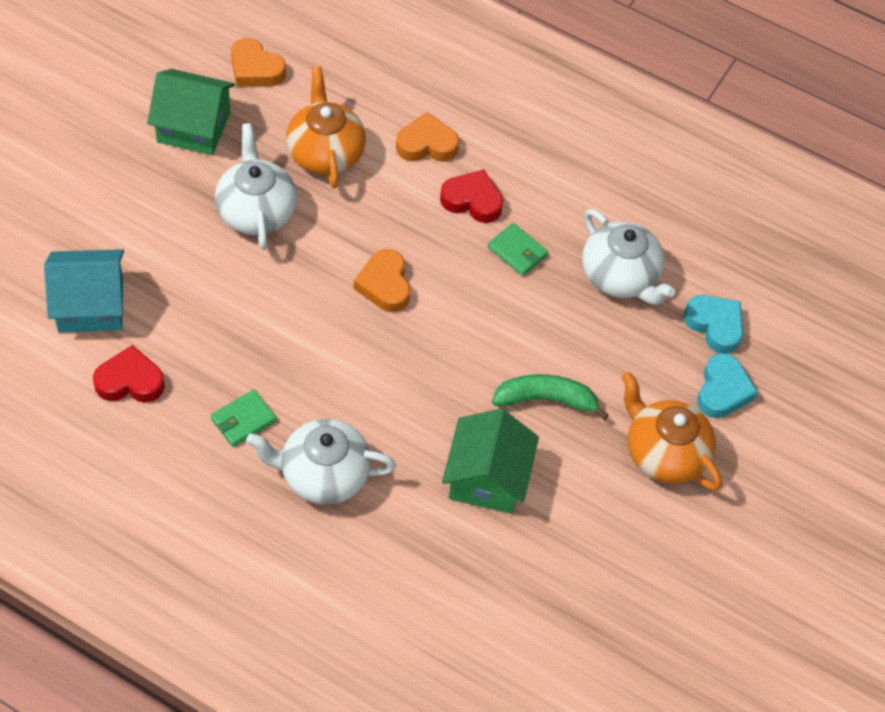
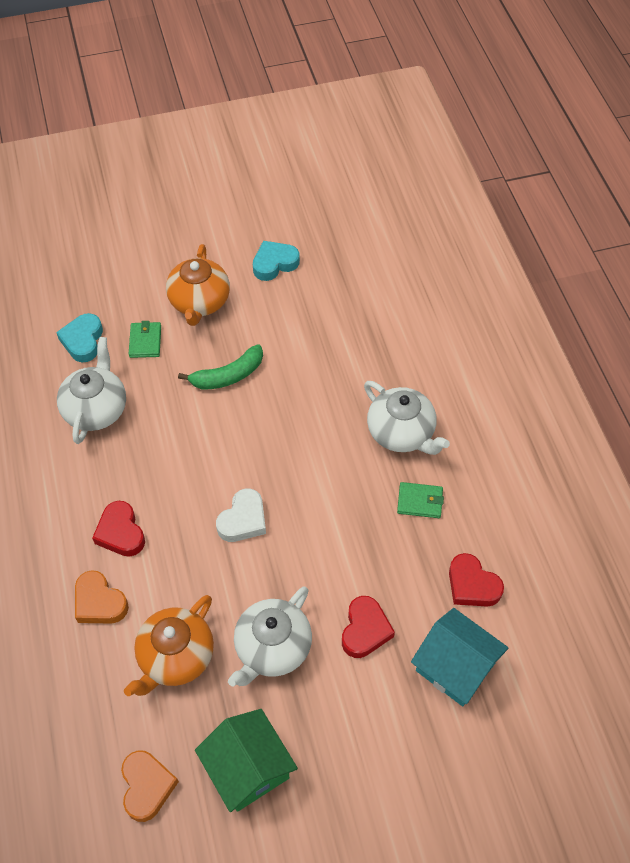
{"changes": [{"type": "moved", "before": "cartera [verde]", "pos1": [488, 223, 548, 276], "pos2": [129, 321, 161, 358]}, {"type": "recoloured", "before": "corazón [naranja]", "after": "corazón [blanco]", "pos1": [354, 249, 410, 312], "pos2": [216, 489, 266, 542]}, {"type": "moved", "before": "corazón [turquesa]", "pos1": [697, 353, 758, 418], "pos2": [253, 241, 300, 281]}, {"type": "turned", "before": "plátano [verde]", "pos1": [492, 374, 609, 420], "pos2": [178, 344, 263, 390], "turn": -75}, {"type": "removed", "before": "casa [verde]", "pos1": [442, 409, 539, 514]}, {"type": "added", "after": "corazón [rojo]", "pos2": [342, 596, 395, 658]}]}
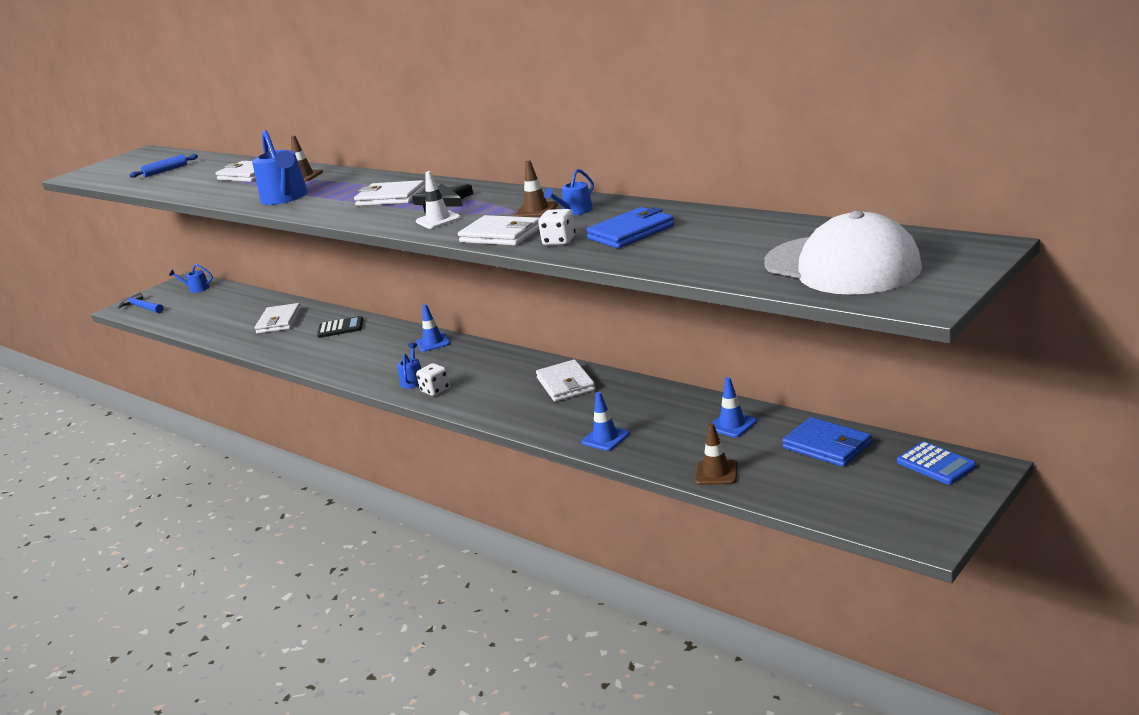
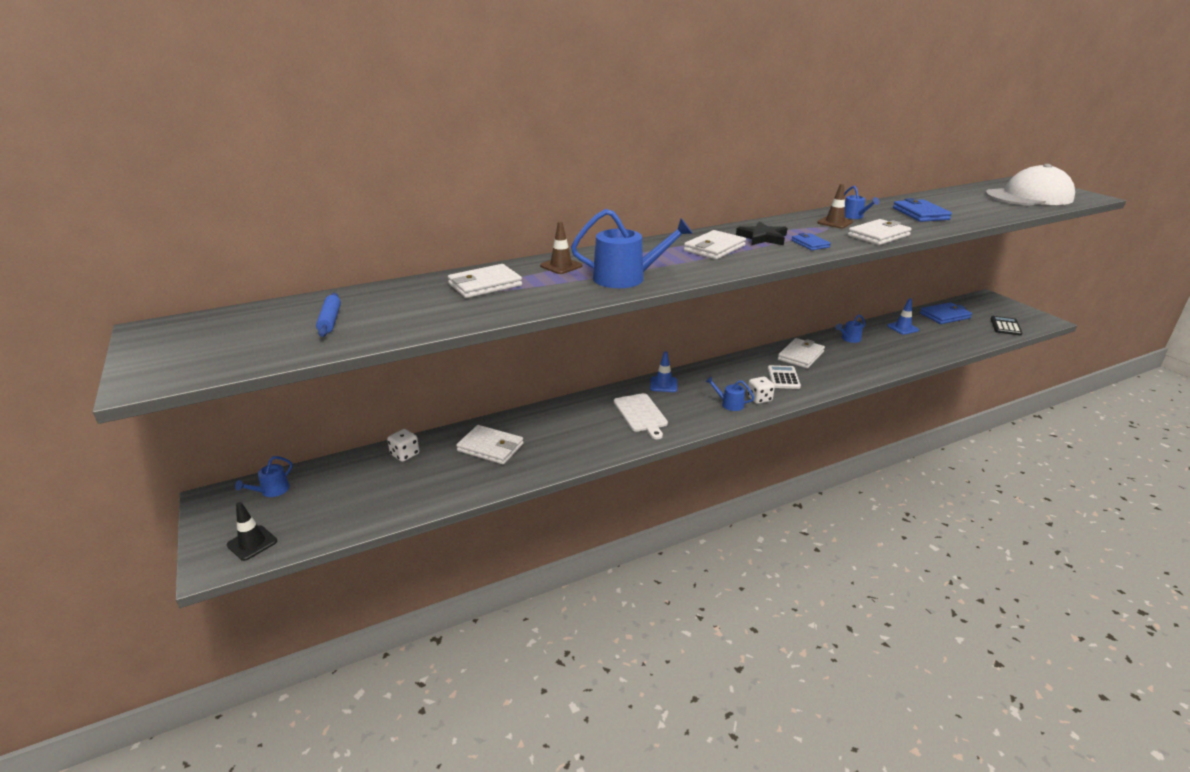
{"changes": [{"type": "replaced", "before": "cono de tráfico [blanco]", "after": "cartera [azul]", "pos1": [416, 171, 461, 229], "pos2": [792, 233, 831, 250]}, {"type": "moved", "before": "dado [blanco]", "pos1": [538, 209, 576, 245], "pos2": [387, 429, 419, 462]}, {"type": "replaced", "before": "martillo [azul]", "after": "cono de tráfico [negro]", "pos1": [117, 292, 164, 313], "pos2": [227, 502, 277, 561]}, {"type": "moved", "before": "calculadora [negro]", "pos1": [317, 316, 363, 338], "pos2": [991, 316, 1022, 336]}, {"type": "turned", "before": "cartera [blanco]", "pos1": [536, 359, 595, 402], "pos2": [778, 338, 825, 369], "turn": -60}, {"type": "removed", "before": "cono de tráfico [azul]", "pos1": [581, 392, 630, 451]}, {"type": "removed", "before": "cono de tráfico [marrón]", "pos1": [695, 423, 738, 485]}, {"type": "removed", "before": "calculadora [azul]", "pos1": [897, 441, 976, 485]}, {"type": "added", "after": "regadera [azul]", "pos2": [835, 314, 865, 343]}, {"type": "added", "after": "calculadora [blanco]", "pos2": [768, 365, 801, 389]}, {"type": "added", "after": "tabla de cortar [blanco]", "pos2": [614, 393, 668, 439]}]}
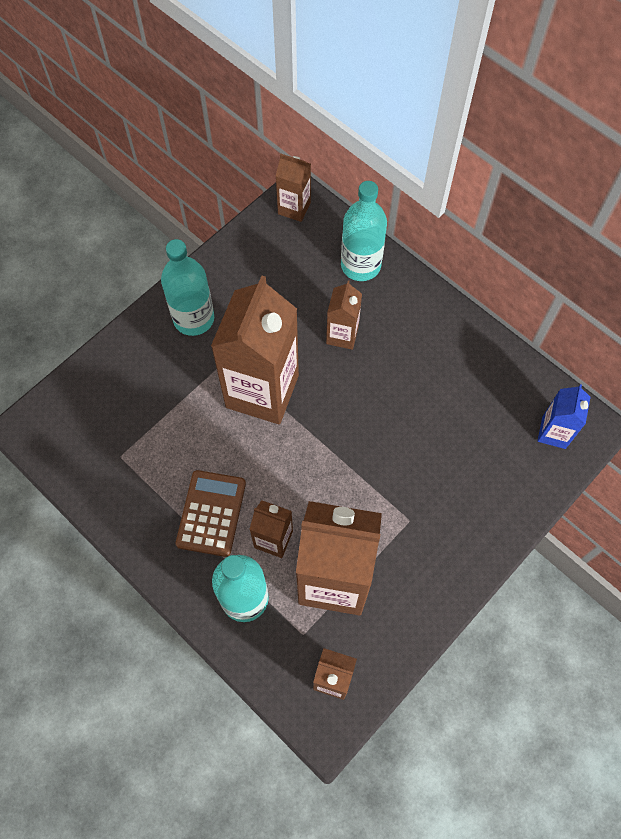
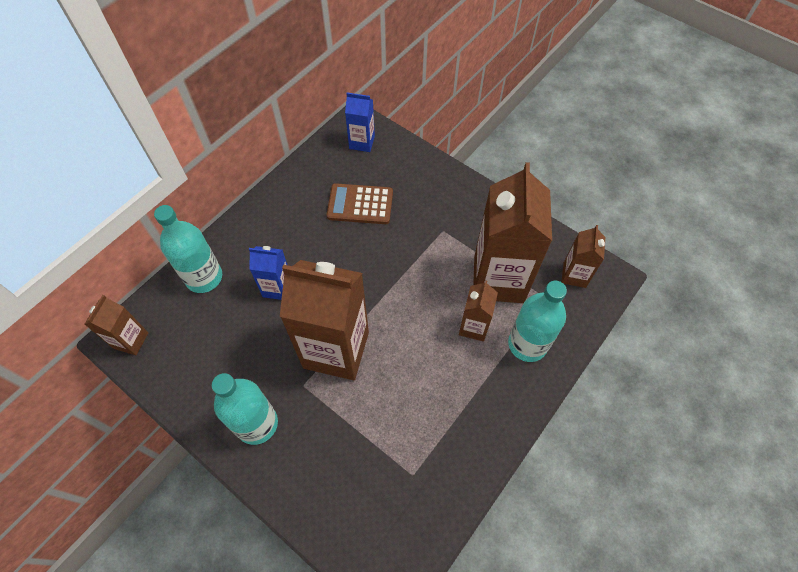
{"changes": [{"type": "recoloured", "before": "cartón de leche [marrón]", "after": "cartón de leche [azul]", "pos1": [326, 281, 362, 350], "pos2": [249, 246, 287, 300]}, {"type": "moved", "before": "calculadora [marrón]", "pos1": [176, 470, 246, 557], "pos2": [327, 183, 393, 224]}]}
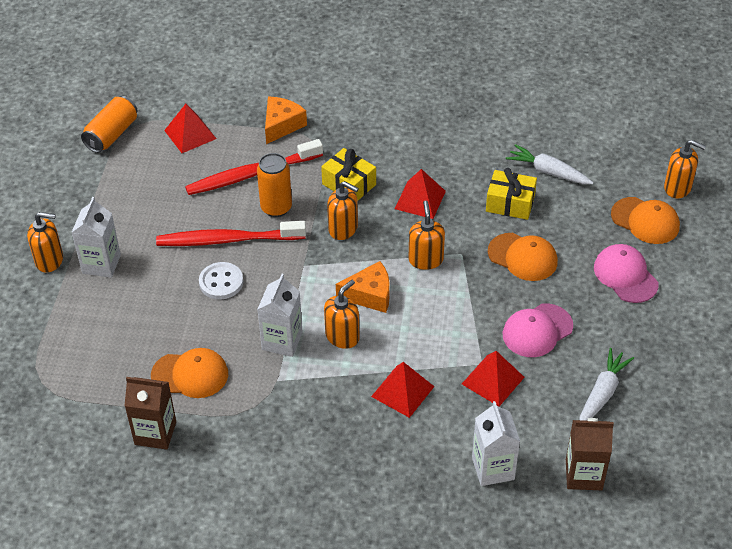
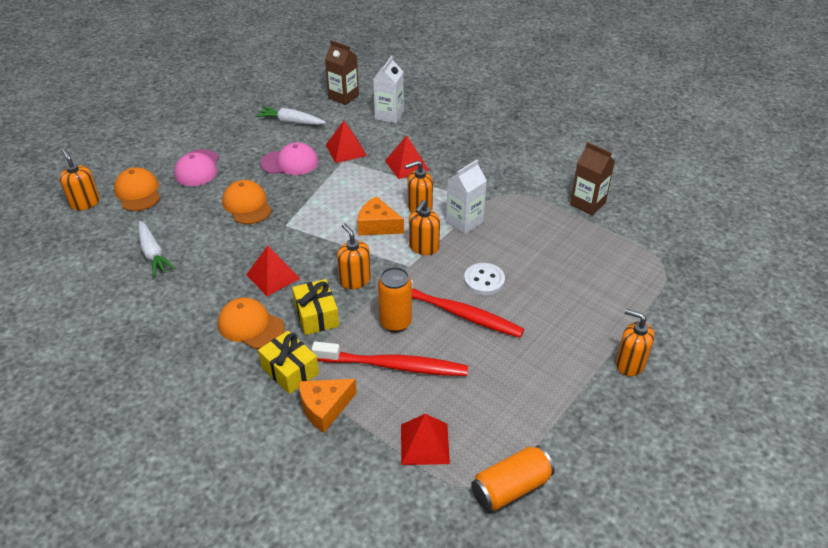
{"changes": [{"type": "moved", "before": "regalo [amarillo]", "pos1": [486, 168, 537, 220], "pos2": [258, 331, 319, 394]}, {"type": "removed", "before": "cartón de leche [blanco]", "pos1": [71, 197, 121, 278]}, {"type": "moved", "before": "dispensador de jabón [naranja]", "pos1": [409, 201, 445, 270], "pos2": [409, 200, 440, 255]}, {"type": "moved", "before": "gorra [naranja]", "pos1": [151, 348, 228, 398], "pos2": [218, 297, 284, 349]}, {"type": "turned", "before": "zanahoria [blanco]", "pos1": [579, 348, 634, 421], "pos2": [255, 106, 326, 125], "turn": 45}]}
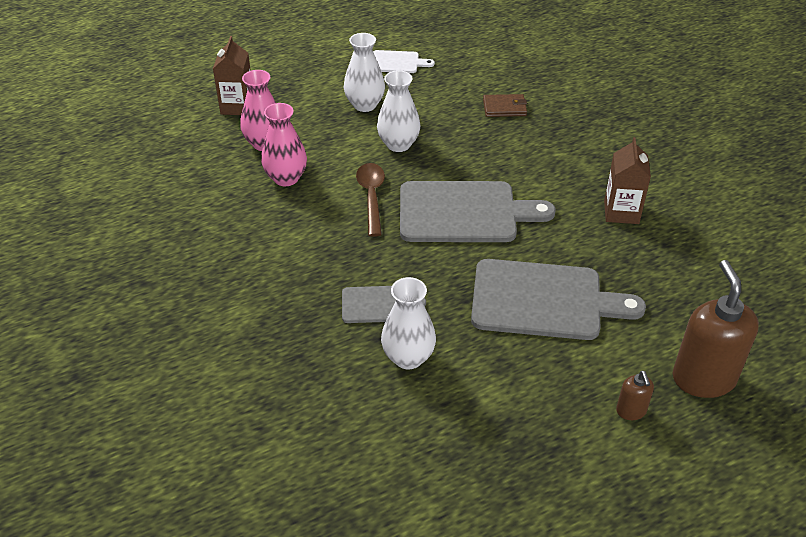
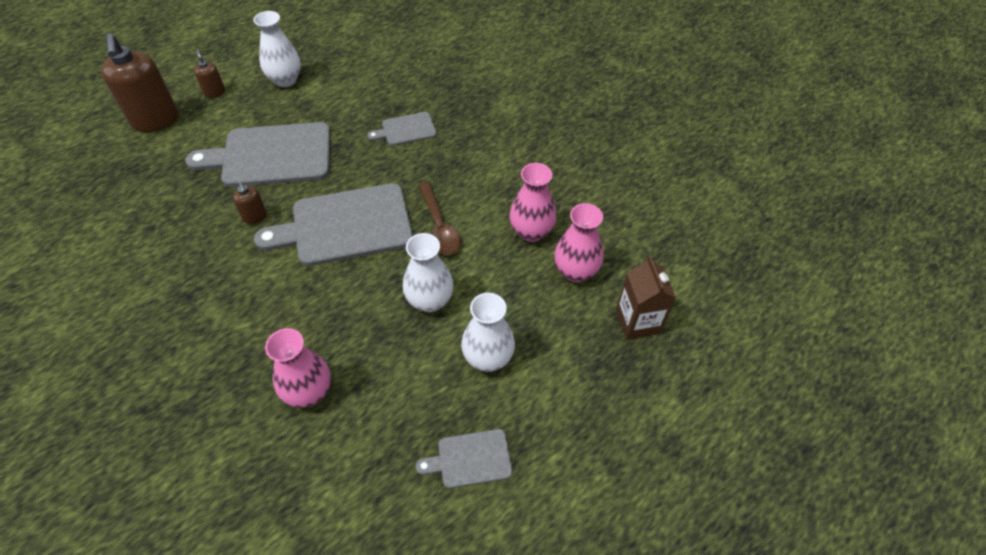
{"changes": [{"type": "recoloured", "before": "tabla de cortar [blanco]", "after": "tabla de cortar [gris]", "pos1": [373, 50, 435, 73], "pos2": [416, 429, 512, 489]}, {"type": "replaced", "before": "cartera [marrón]", "after": "florero [rosa]", "pos1": [483, 94, 527, 117], "pos2": [265, 328, 331, 408]}, {"type": "removed", "before": "cartón de leche [marrón]", "pos1": [604, 137, 651, 224]}, {"type": "moved", "before": "florero [blanco]", "pos1": [381, 277, 436, 369], "pos2": [253, 11, 301, 87]}, {"type": "added", "after": "dispensador de jabón [marrón]", "pos2": [233, 182, 267, 224]}]}
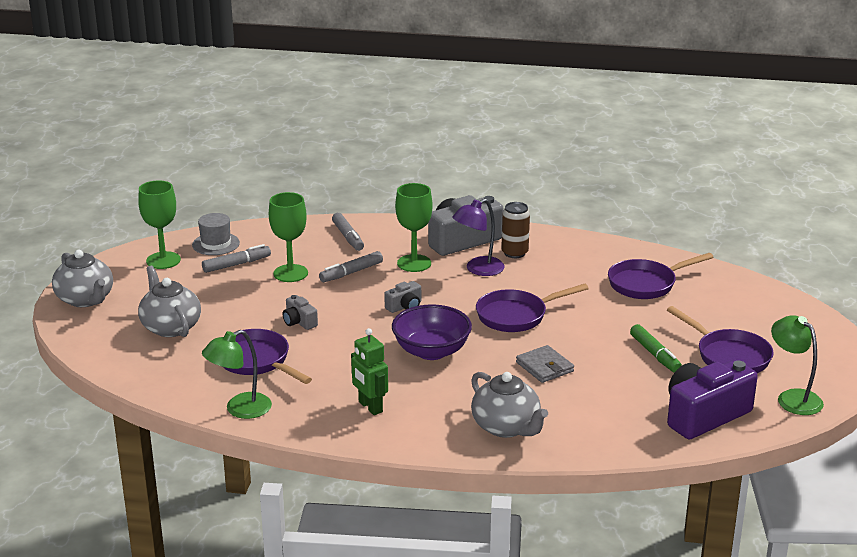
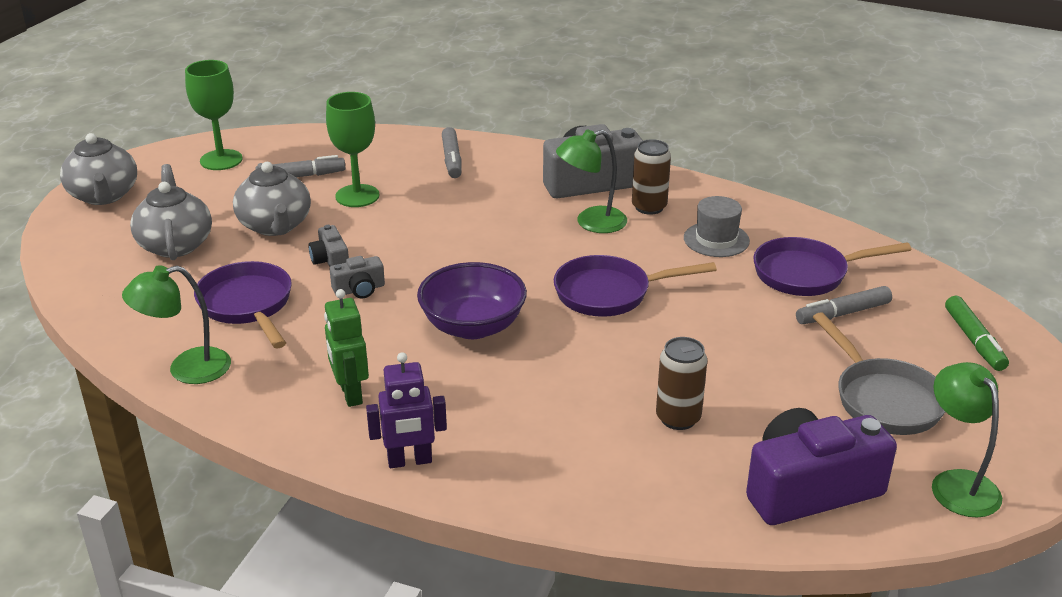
{"changes": [{"type": "removed", "before": "copa [verde]", "pos1": [395, 183, 433, 272]}, {"type": "recoloured", "before": "lámpara [morado]", "after": "lámpara [verde]", "pos1": [452, 199, 505, 276], "pos2": [556, 129, 627, 233]}, {"type": "moved", "before": "sombrero [gris]", "pos1": [192, 213, 240, 255], "pos2": [684, 196, 750, 257]}, {"type": "moved", "before": "rotulador [gris]", "pos1": [319, 251, 383, 282], "pos2": [796, 286, 892, 324]}, {"type": "moved", "before": "cámara [gris]", "pos1": [384, 281, 421, 313], "pos2": [330, 256, 385, 298]}, {"type": "recoloured", "before": "sartén [morado]", "after": "sartén [gris]", "pos1": [667, 306, 774, 373], "pos2": [813, 312, 945, 435]}, {"type": "moved", "before": "rotulador [verde]", "pos1": [630, 324, 682, 373], "pos2": [945, 296, 1009, 371]}, {"type": "removed", "before": "cartera [gris]", "pos1": [516, 345, 574, 383]}, {"type": "moved", "before": "tetera [gris]", "pos1": [471, 372, 548, 438], "pos2": [233, 162, 311, 236]}, {"type": "added", "after": "lata [marrón]", "pos2": [656, 337, 707, 430]}, {"type": "added", "after": "robot [morado]", "pos2": [366, 352, 447, 468]}]}
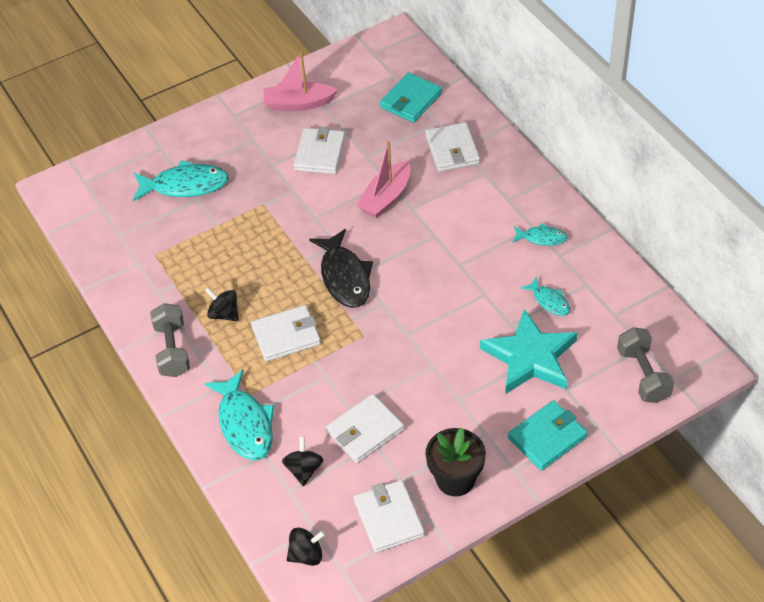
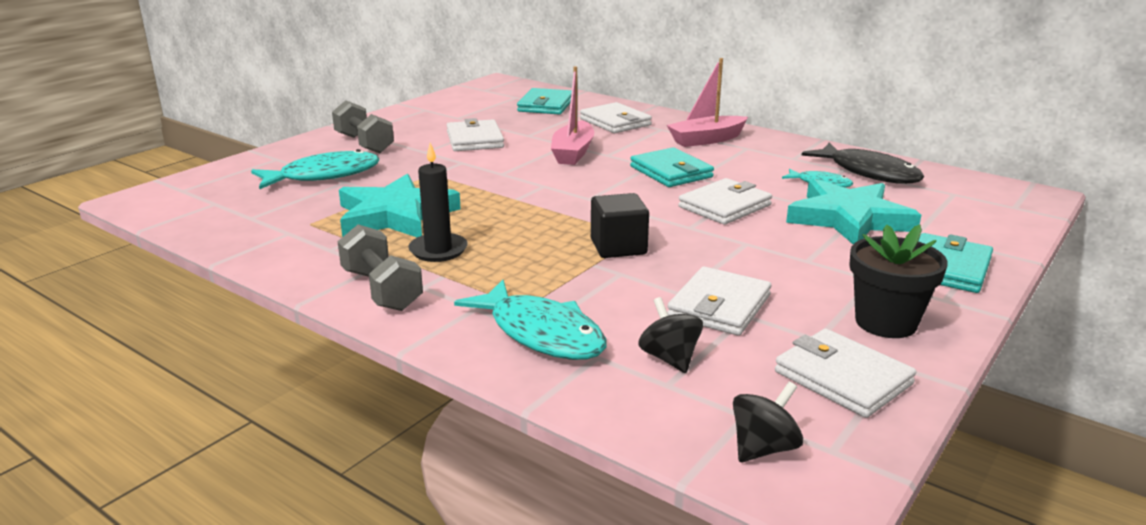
{"changes": [{"type": "moved", "before": "barco [rosa]", "pos1": [264, 51, 338, 111], "pos2": [667, 58, 748, 147]}, {"type": "removed", "before": "pez [turquesa]", "pos1": [512, 223, 568, 246]}, {"type": "moved", "before": "pez [negro]", "pos1": [309, 229, 373, 308], "pos2": [802, 143, 924, 184]}, {"type": "replaced", "before": "peonza [negro]", "after": "vela [negro]", "pos1": [205, 288, 239, 321], "pos2": [408, 142, 468, 262]}, {"type": "moved", "before": "cartera [blanco]", "pos1": [251, 305, 321, 362], "pos2": [678, 178, 772, 225]}, {"type": "moved", "before": "mancuerna [gris]", "pos1": [617, 327, 674, 403], "pos2": [332, 100, 394, 153]}, {"type": "added", "after": "cartera [turquesa]", "pos2": [630, 147, 714, 187]}, {"type": "added", "after": "estrella [turquesa]", "pos2": [339, 174, 461, 237]}, {"type": "added", "after": "cubo [negro]", "pos2": [591, 193, 649, 258]}]}
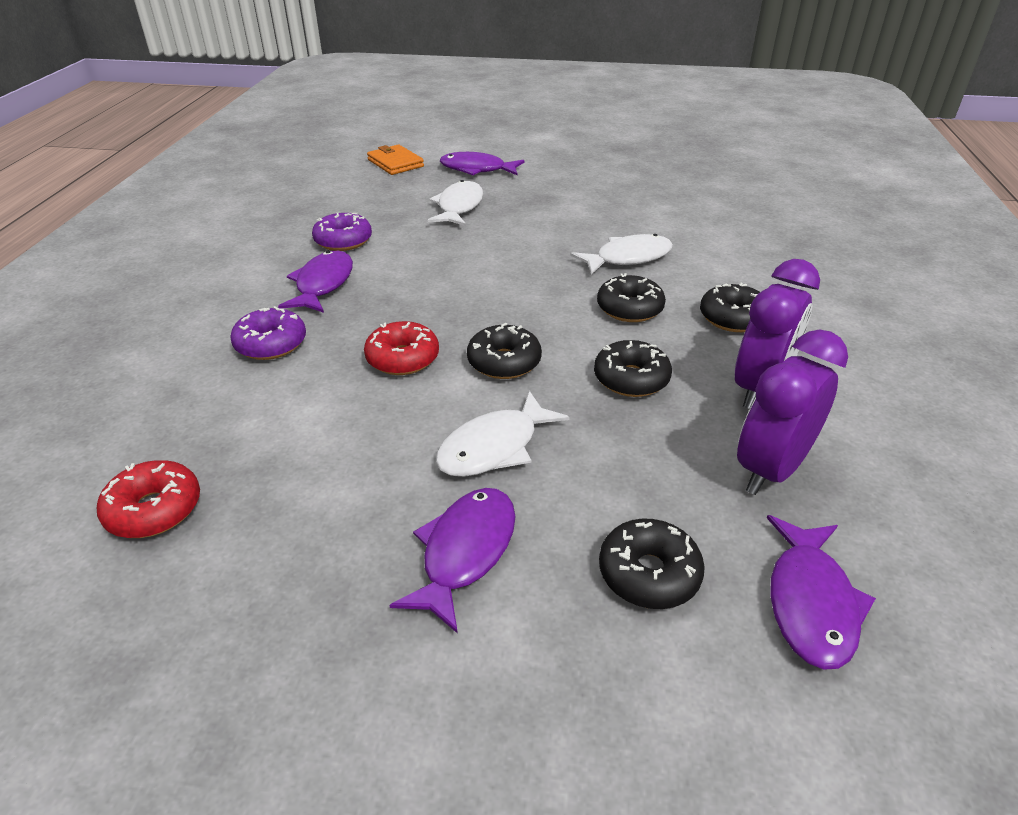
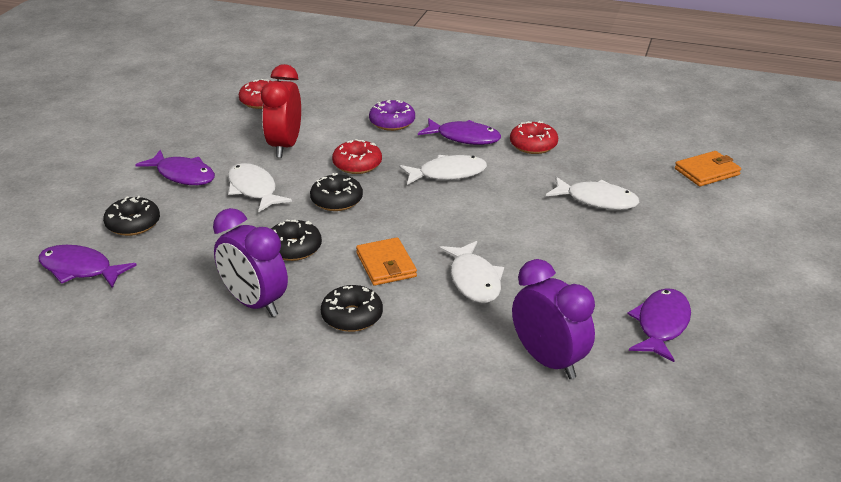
{"changes": [{"type": "moved", "before": "pez [morado]", "pos1": [440, 152, 525, 175], "pos2": [628, 288, 691, 362]}, {"type": "recoloured", "before": "rosquilla [morado]", "after": "rosquilla [rojo]", "pos1": [312, 213, 372, 251], "pos2": [510, 121, 558, 154]}, {"type": "replaced", "before": "rosquilla [negro]", "after": "cartera [naranja]", "pos1": [597, 273, 666, 322], "pos2": [356, 237, 417, 286]}, {"type": "moved", "before": "despertador [morado]", "pos1": [737, 330, 848, 495], "pos2": [512, 259, 595, 379]}, {"type": "added", "after": "despertador [rojo]", "pos2": [261, 64, 301, 158]}, {"type": "added", "after": "pez [blanco]", "pos2": [399, 155, 487, 185]}]}
